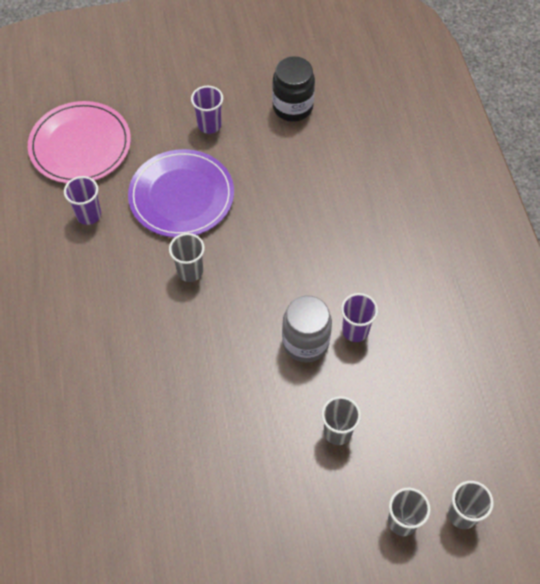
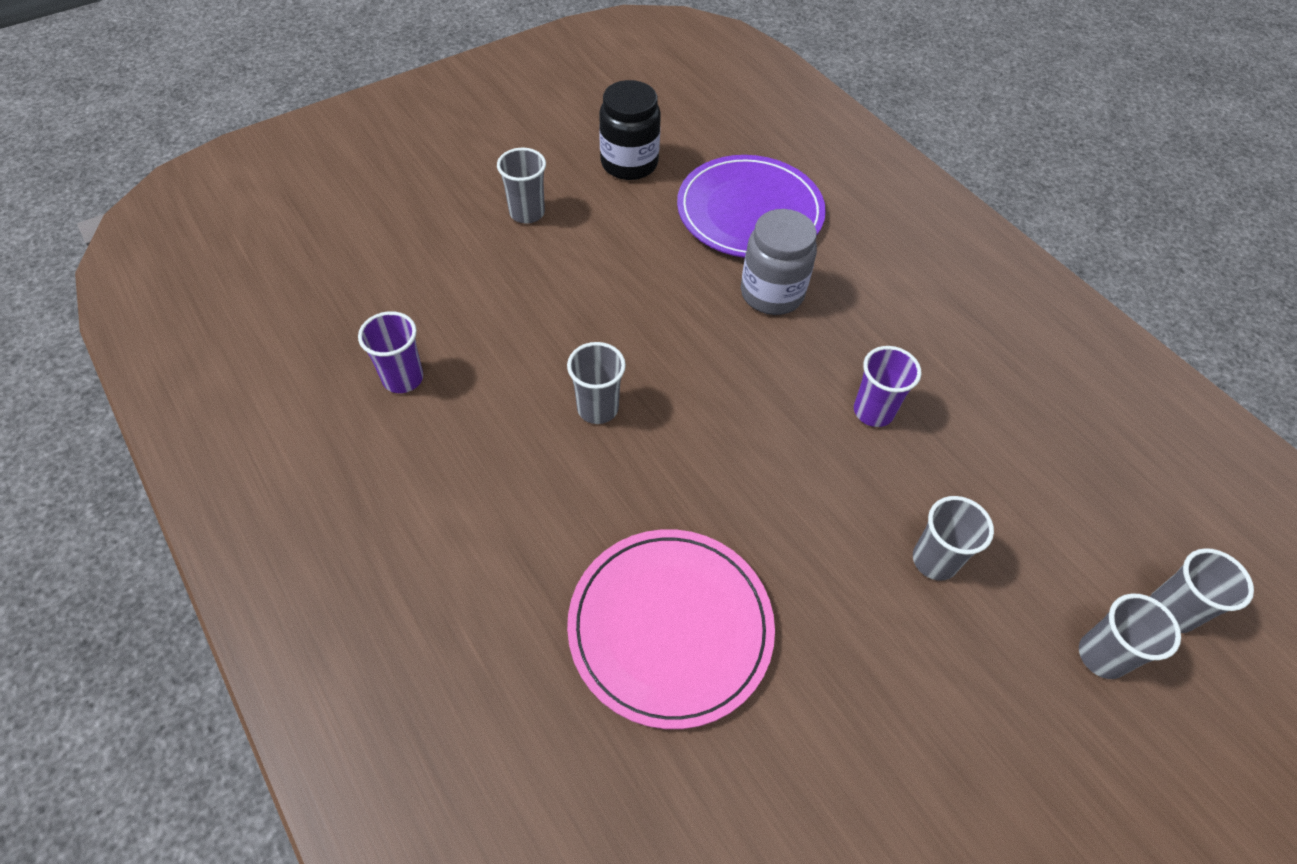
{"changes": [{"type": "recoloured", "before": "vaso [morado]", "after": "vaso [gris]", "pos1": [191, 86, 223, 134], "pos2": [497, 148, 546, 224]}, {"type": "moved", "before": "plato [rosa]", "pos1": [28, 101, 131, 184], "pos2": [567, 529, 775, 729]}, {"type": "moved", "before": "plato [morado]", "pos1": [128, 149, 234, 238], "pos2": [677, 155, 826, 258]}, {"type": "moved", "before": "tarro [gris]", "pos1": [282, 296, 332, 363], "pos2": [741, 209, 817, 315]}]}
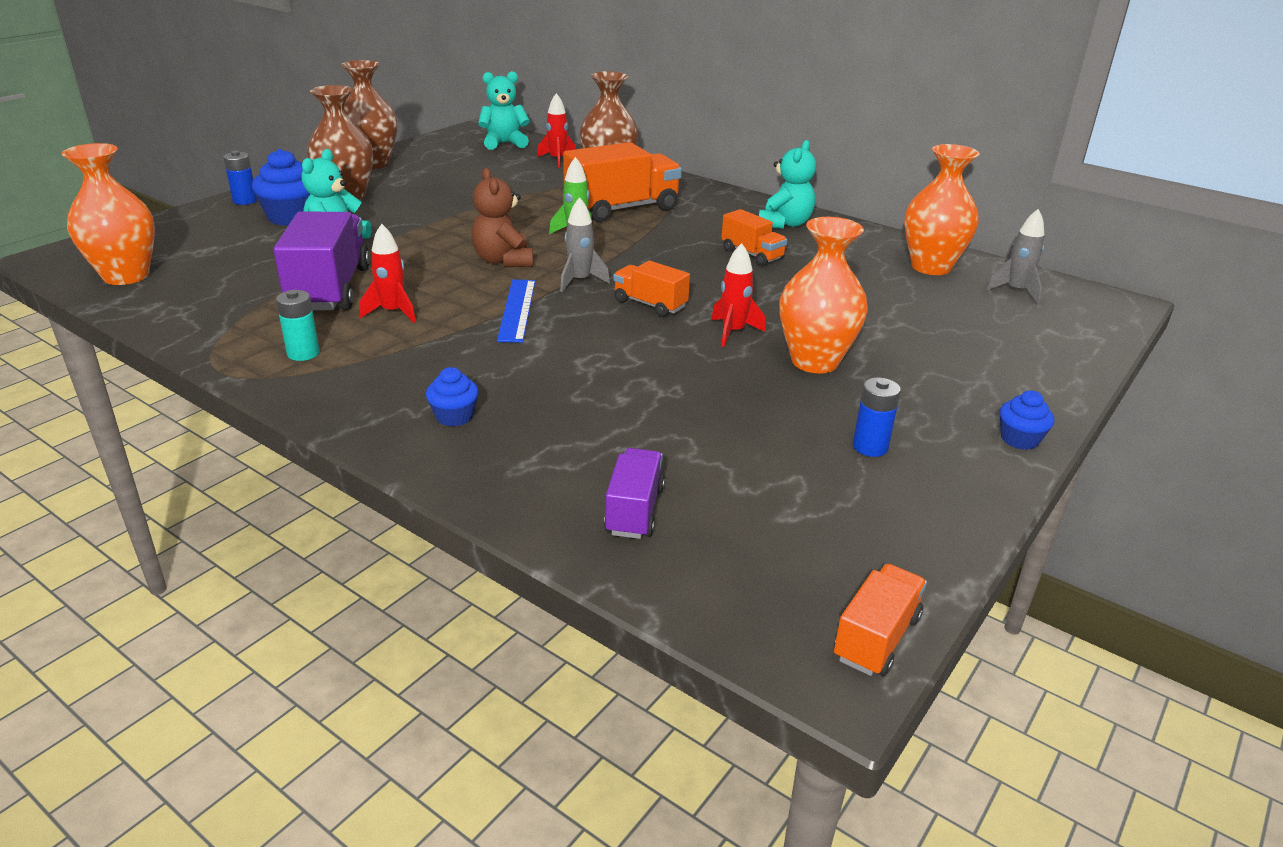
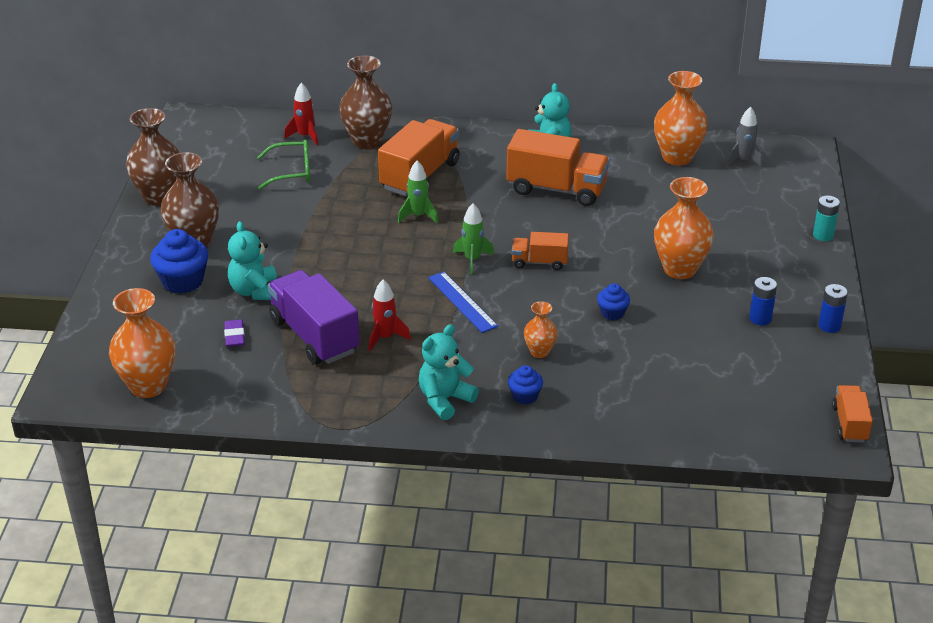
{"changes": [{"type": "moved", "before": "osito [turquesa]", "pos1": [478, 71, 530, 150], "pos2": [419, 324, 479, 420]}, {"type": "moved", "before": "pila [azul]", "pos1": [223, 151, 257, 205], "pos2": [819, 284, 848, 333]}, {"type": "removed", "before": "osito [marrón]", "pos1": [471, 168, 533, 267]}, {"type": "recoloured", "before": "cohete [gris]", "after": "cohete [verde]", "pos1": [560, 197, 610, 292], "pos2": [453, 203, 494, 274]}, {"type": "resized", "before": "camión [naranja]", "pos1": [721, 209, 787, 266], "pos2": [506, 129, 610, 206], "scale": 1.85}, {"type": "removed", "before": "cohete [rojo]", "pos1": [711, 243, 766, 347]}, {"type": "moved", "before": "pila [turquesa]", "pos1": [276, 290, 320, 361], "pos2": [813, 196, 840, 241]}, {"type": "moved", "before": "magdalena [azul]", "pos1": [1000, 390, 1054, 450], "pos2": [597, 283, 630, 320]}, {"type": "removed", "before": "camión [morado]", "pos1": [604, 448, 665, 539]}, {"type": "added", "after": "gafas [verde]", "pos2": [257, 139, 310, 190]}, {"type": "added", "after": "florero [naranja]", "pos2": [524, 301, 558, 358]}, {"type": "added", "after": "goma de borrar [morado]", "pos2": [224, 319, 245, 347]}]}
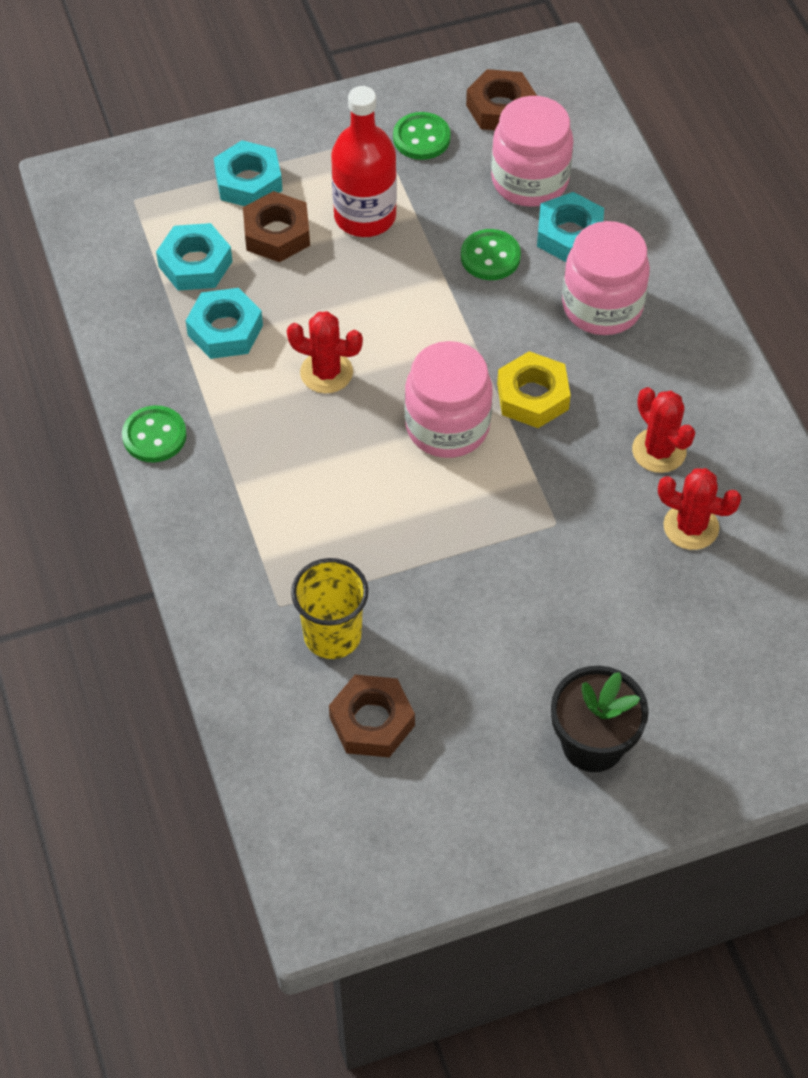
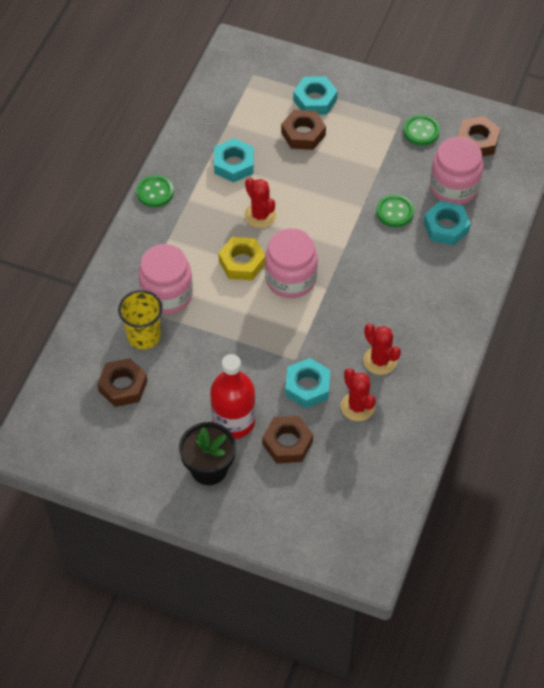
{"changes": [{"type": "moved", "before": "botella [rojo]", "pos1": [331, 86, 397, 237], "pos2": [210, 354, 256, 439]}, {"type": "moved", "before": "tarro [rosa]", "pos1": [562, 221, 650, 335], "pos2": [138, 244, 193, 314]}, {"type": "moved", "before": "tuerca [turquesa]", "pos1": [156, 223, 233, 291], "pos2": [285, 358, 330, 408]}, {"type": "moved", "before": "tuerca [amarillo]", "pos1": [497, 351, 571, 428], "pos2": [218, 237, 265, 280]}, {"type": "turned", "before": "cactus [rojo]", "pos1": [632, 387, 695, 473], "pos2": [363, 324, 401, 375], "turn": -45}, {"type": "added", "after": "tuerca [marrón]", "pos2": [262, 416, 313, 463]}]}
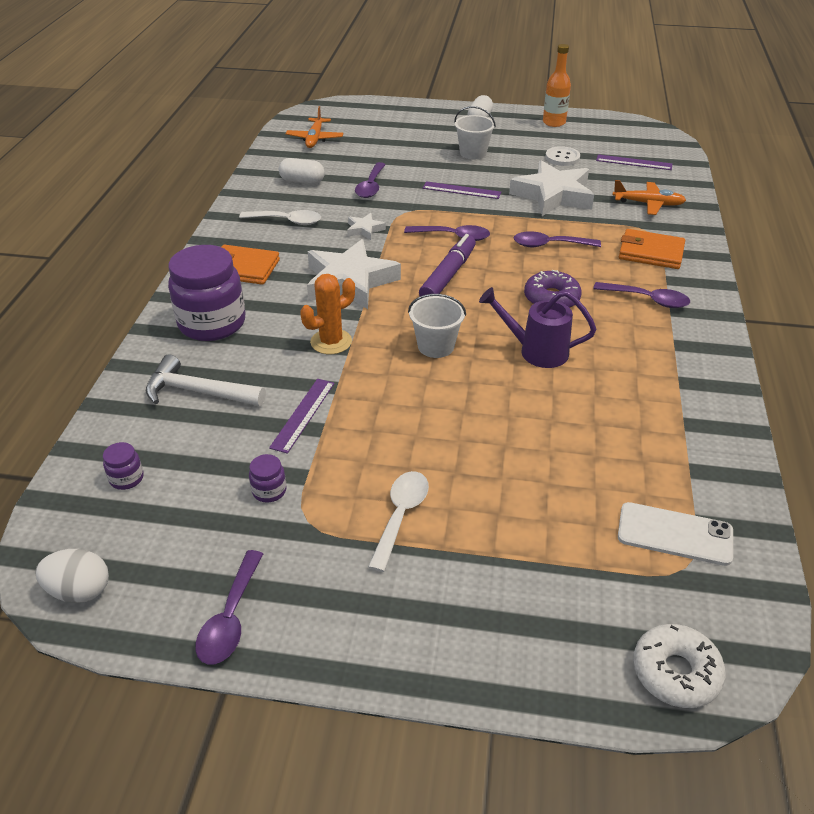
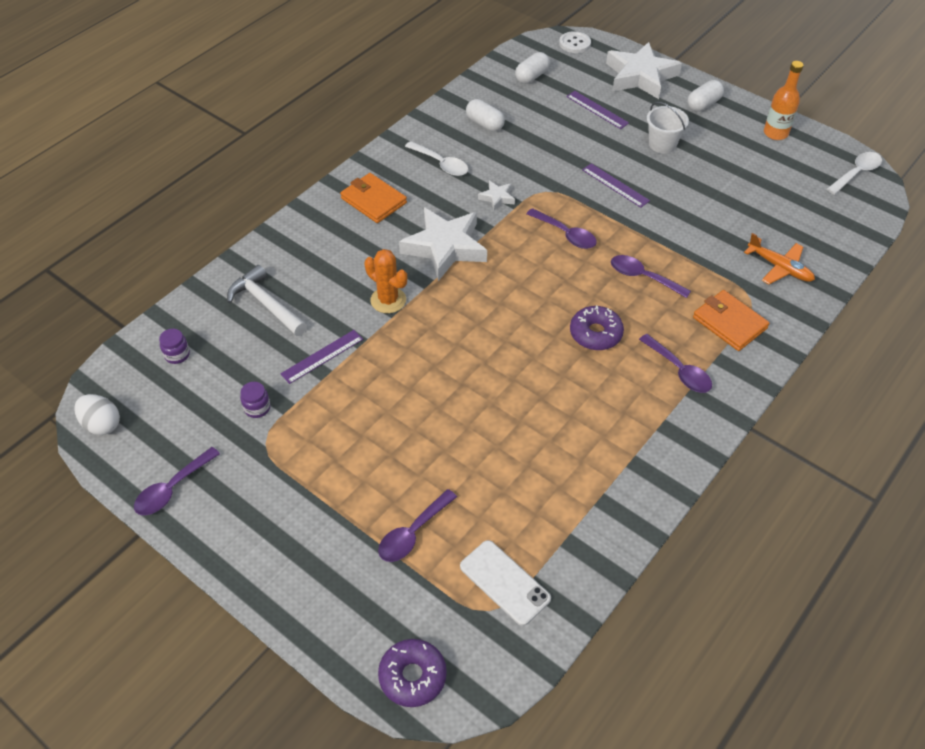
{"changes": [{"type": "replaced", "before": "avión [naranja]", "after": "cápsula [blanco]", "pos1": [286, 106, 343, 148], "pos2": [515, 52, 550, 84]}, {"type": "moved", "before": "botón [blanco]", "pos1": [545, 146, 580, 166], "pos2": [559, 31, 591, 53]}, {"type": "moved", "before": "regla [morado]", "pos1": [596, 154, 672, 170], "pos2": [566, 91, 629, 129]}, {"type": "moved", "before": "estrella [blanco]", "pos1": [509, 160, 594, 216], "pos2": [606, 42, 682, 99]}, {"type": "moved", "before": "cuchara [morado]", "pos1": [355, 162, 386, 198], "pos2": [378, 489, 457, 562]}, {"type": "removed", "before": "rotulador [morado]", "pos1": [419, 234, 476, 296]}, {"type": "removed", "before": "tarro [morado]", "pos1": [168, 245, 245, 341]}, {"type": "turned", "before": "cactus [naranja]", "pos1": [300, 274, 355, 354], "pos2": [364, 249, 407, 313], "turn": 45}, {"type": "removed", "before": "regadera [morado]", "pos1": [479, 287, 596, 368]}, {"type": "removed", "before": "balde [blanco]", "pos1": [408, 294, 466, 358]}, {"type": "moved", "before": "cuchara [blanco]", "pos1": [368, 471, 429, 572], "pos2": [826, 152, 882, 195]}, {"type": "recoloured", "before": "rosquilla [blanco]", "after": "rosquilla [morado]", "pos1": [633, 624, 726, 708], "pos2": [378, 639, 447, 707]}]}
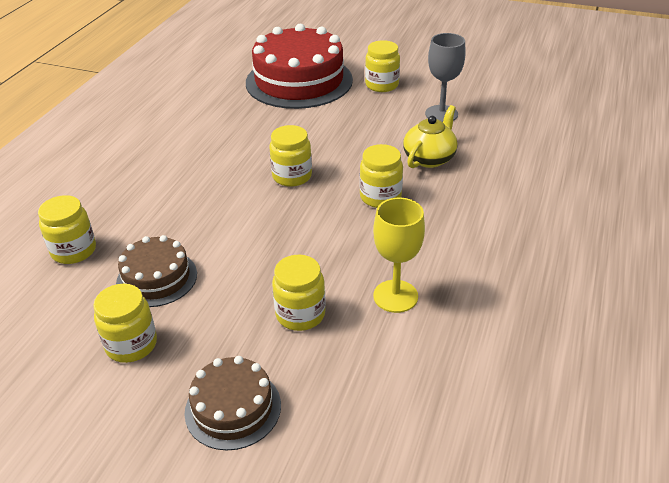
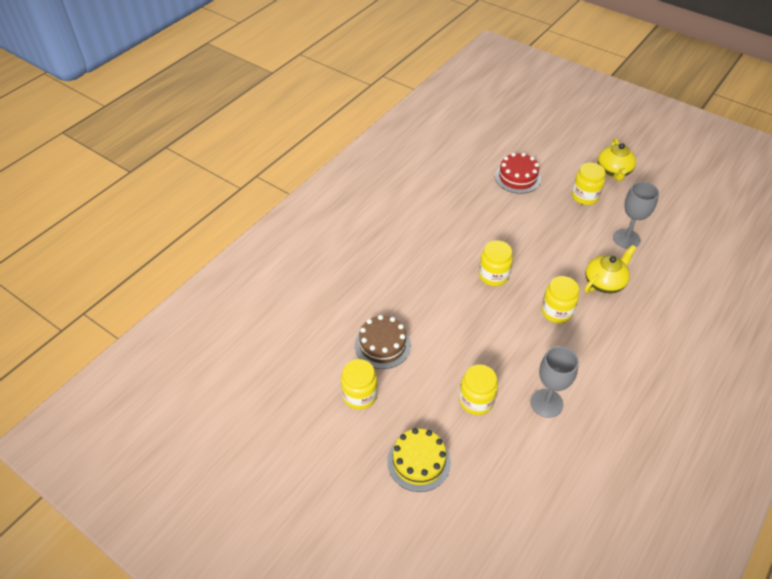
{"changes": [{"type": "resized", "before": "tarta [rojo]", "pos1": [246, 24, 353, 109], "pos2": [495, 153, 541, 194], "scale": 0.52}, {"type": "removed", "before": "tarro [amarillo]", "pos1": [38, 195, 96, 264]}, {"type": "recoloured", "before": "copa [amarillo]", "after": "copa [gris]", "pos1": [373, 198, 425, 313], "pos2": [530, 346, 579, 418]}, {"type": "recoloured", "before": "tarta [marrón]", "after": "tarta [amarillo]", "pos1": [185, 356, 281, 450], "pos2": [387, 428, 451, 492]}, {"type": "added", "after": "tetera [amarillo]", "pos2": [598, 138, 636, 181]}]}
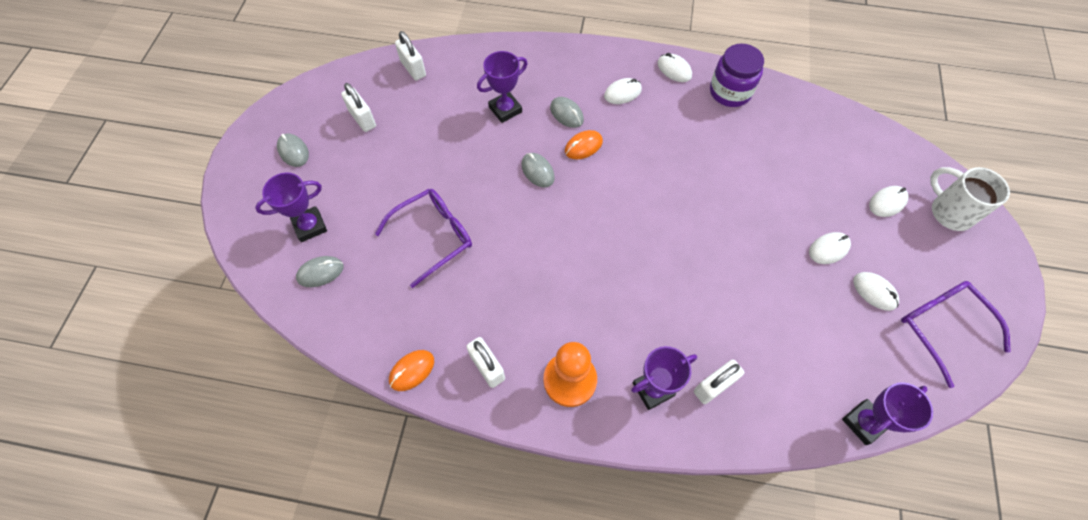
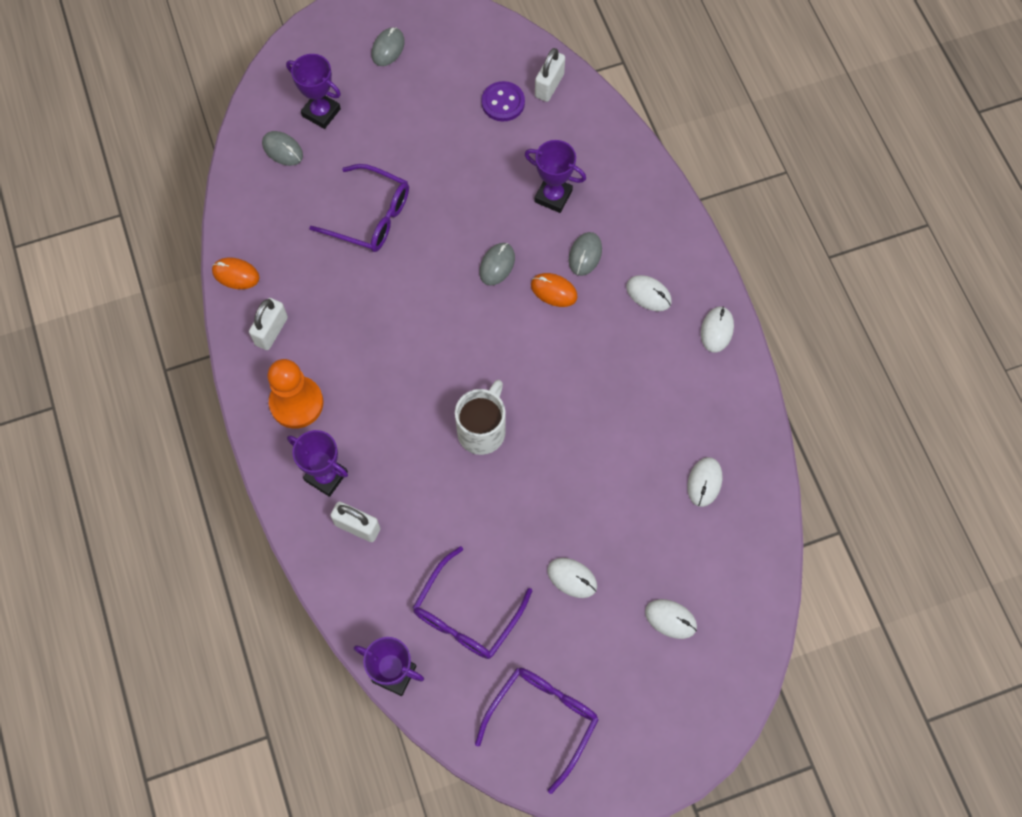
{"changes": [{"type": "removed", "before": "tarro [morado]", "pos1": [710, 43, 764, 107]}, {"type": "removed", "before": "candado [blanco]", "pos1": [341, 83, 376, 132]}, {"type": "moved", "before": "taza [blanco]", "pos1": [930, 167, 1010, 231], "pos2": [455, 380, 506, 455]}, {"type": "moved", "before": "ratón [blanco]", "pos1": [853, 272, 899, 311], "pos2": [687, 457, 722, 507]}, {"type": "added", "after": "botón [morado]", "pos2": [481, 81, 525, 122]}, {"type": "added", "after": "gafas [morado]", "pos2": [413, 546, 532, 659]}]}
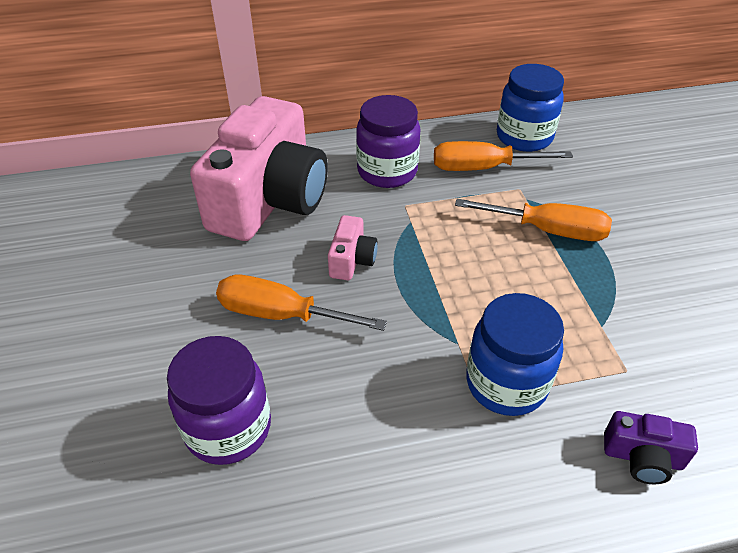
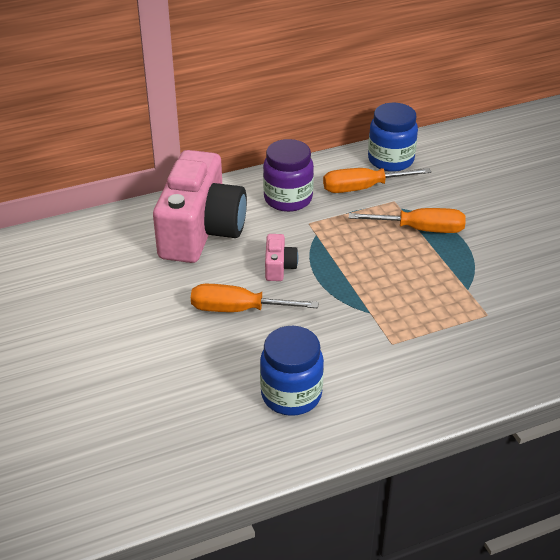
{"changes": [{"type": "moved", "before": "tarro [azul]", "pos1": [466, 293, 564, 416], "pos2": [260, 326, 324, 416]}, {"type": "removed", "before": "tarro [morado]", "pos1": [167, 336, 271, 465]}, {"type": "removed", "before": "cámara [morado]", "pos1": [604, 411, 698, 484]}]}
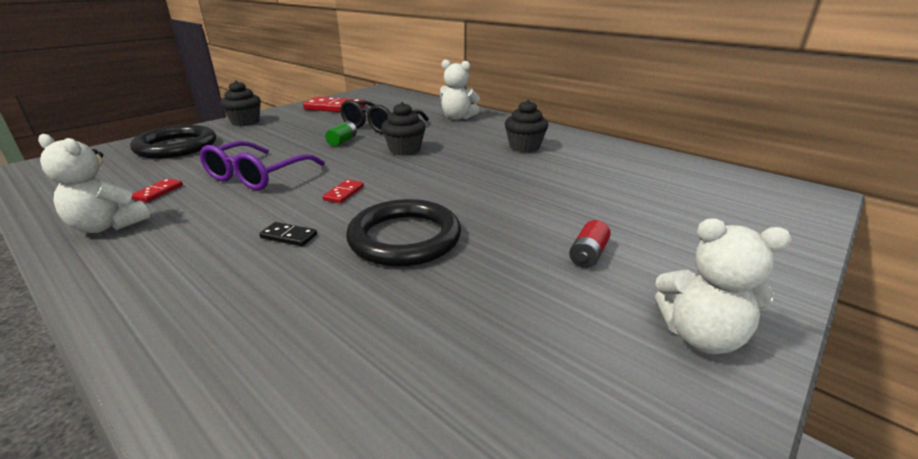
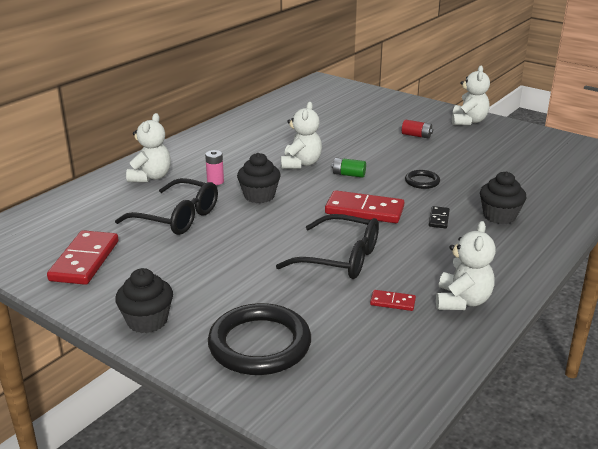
{"changes": [{"type": "moved", "before": "magdalena [negro]", "pos1": [505, 100, 548, 152], "pos2": [480, 171, 527, 224]}, {"type": "moved", "before": "pila [verde]", "pos1": [325, 121, 357, 146], "pos2": [332, 158, 366, 178]}, {"type": "recoloured", "before": "gafas [morado]", "after": "gafas [negro]", "pos1": [200, 141, 325, 190], "pos2": [276, 214, 379, 279]}, {"type": "resized", "before": "ficha de dominó [rojo]", "pos1": [323, 179, 364, 203], "pos2": [325, 190, 404, 223], "scale": 2.09}, {"type": "resized", "before": "anillo [negro]", "pos1": [346, 199, 461, 267], "pos2": [405, 170, 440, 189], "scale": 0.48}, {"type": "added", "after": "osito [blanco]", "pos2": [281, 102, 322, 169]}, {"type": "added", "after": "pila [rosa]", "pos2": [205, 150, 224, 185]}]}
